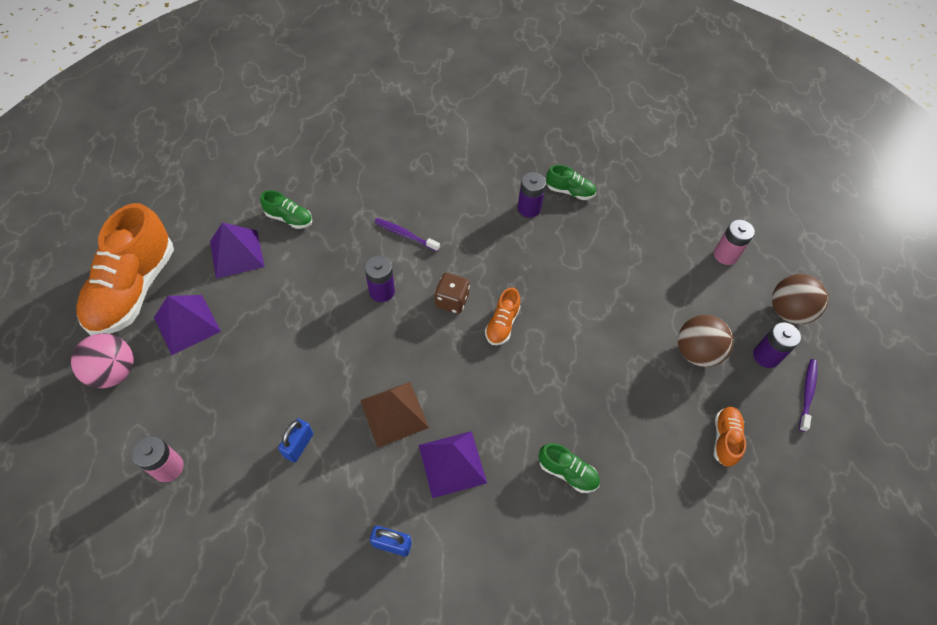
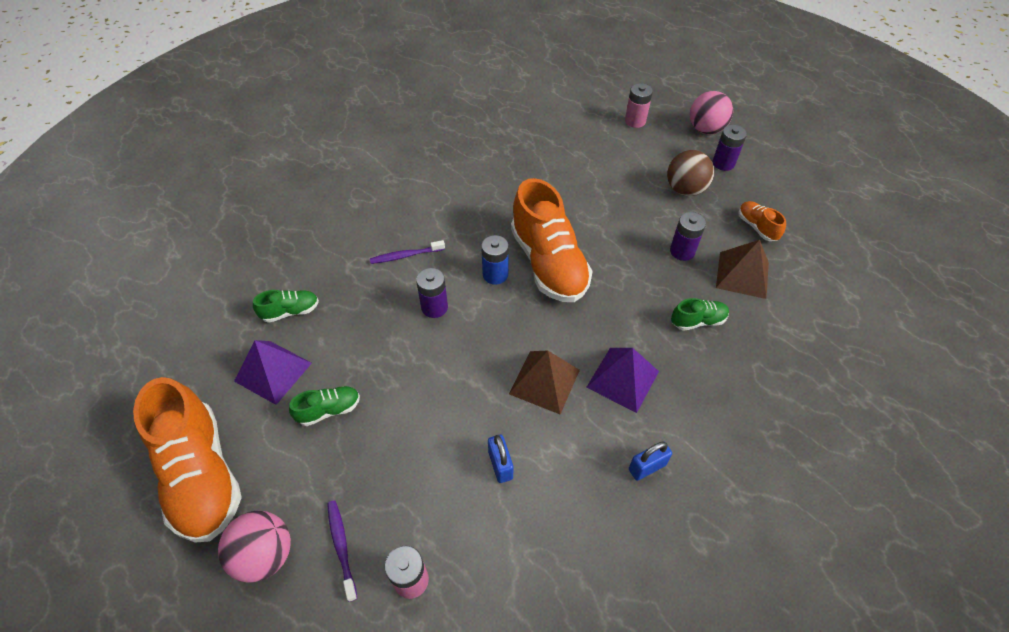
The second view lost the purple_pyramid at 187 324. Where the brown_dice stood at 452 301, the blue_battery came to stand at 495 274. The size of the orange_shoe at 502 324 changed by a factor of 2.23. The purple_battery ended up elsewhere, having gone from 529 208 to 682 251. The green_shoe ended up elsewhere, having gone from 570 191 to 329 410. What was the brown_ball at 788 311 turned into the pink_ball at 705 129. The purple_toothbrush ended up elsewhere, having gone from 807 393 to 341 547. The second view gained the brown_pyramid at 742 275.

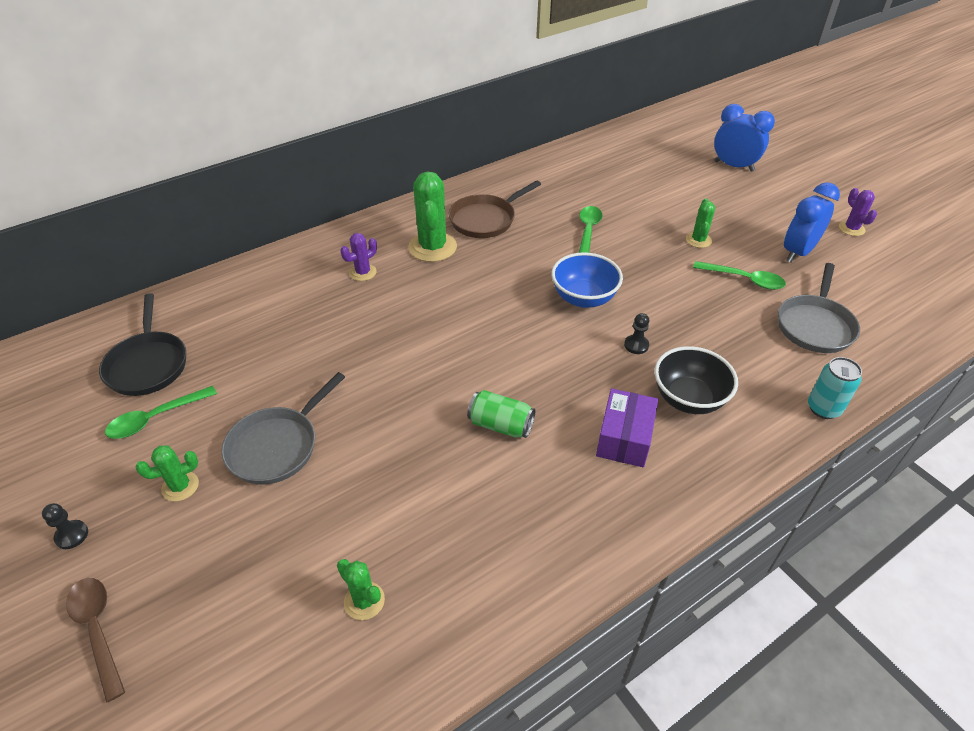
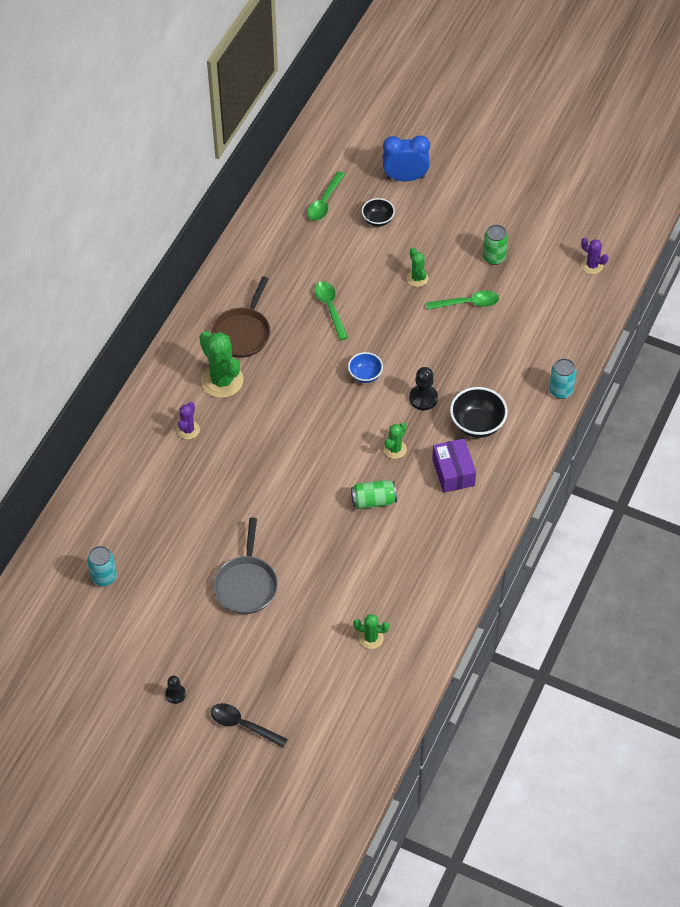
What was the brown_spoon at 98 630 turned into the black_spoon at 243 725. Where the black_pan stood at 148 364, the turquoise_can came to stand at 104 577. The green_spoon ended up elsewhere, having gone from 156 418 to 324 202. The green_cactus ended up elsewhere, having gone from 180 486 to 395 449. The size of the blue_bowl at 583 298 changed by a factor of 0.62. The size of the black_pawn at 636 345 changed by a factor of 1.54. The second view lost the grey_pan at 815 325. Where the blue_clock stood at 797 252, the green_can came to stand at 494 257. The purple_cactus ended up elsewhere, having gone from 851 228 to 592 265. The second view gained the black_bowl at 378 220.

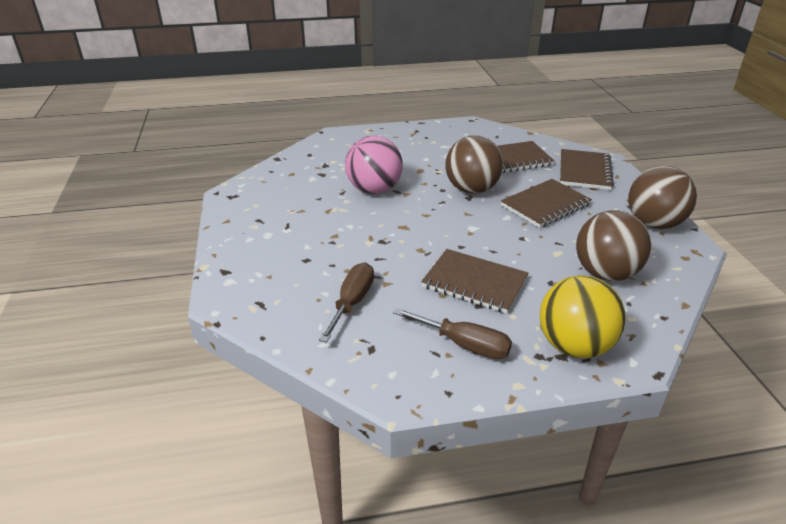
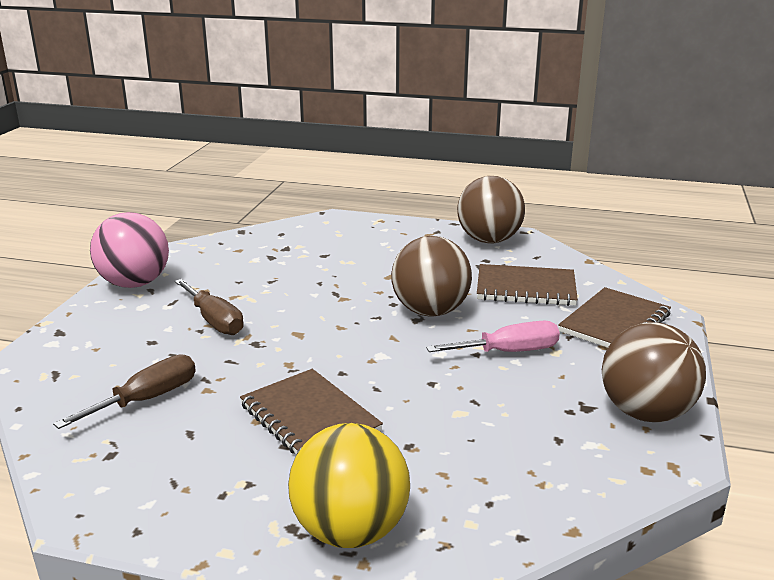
The pink_ball ended up elsewhere, having gone from 374 190 to 135 284. The brown_screwdriver ended up elsewhere, having gone from 464 345 to 214 321. Where the brown_notebook stood at 545 205, the pink_screwdriver came to stand at 509 352. The brown_ball ended up elsewhere, having gone from 605 273 to 489 240.

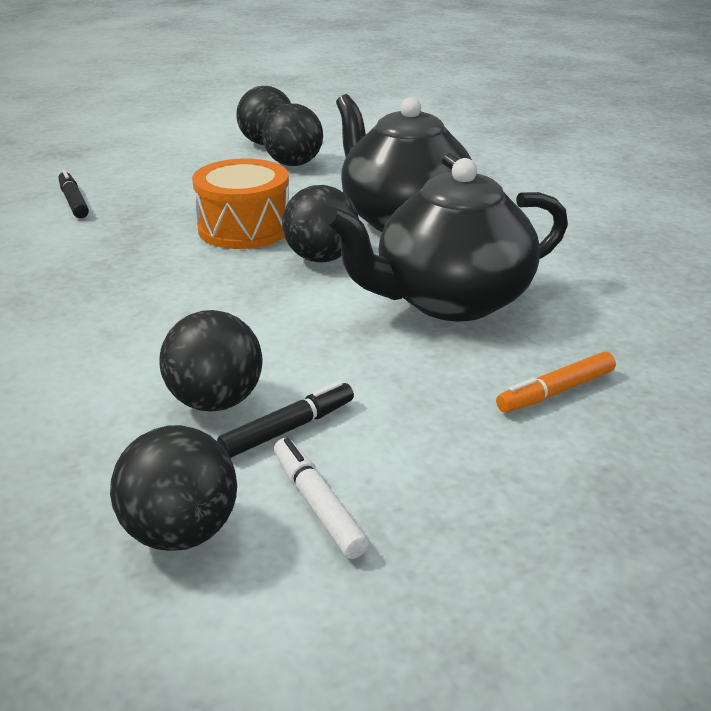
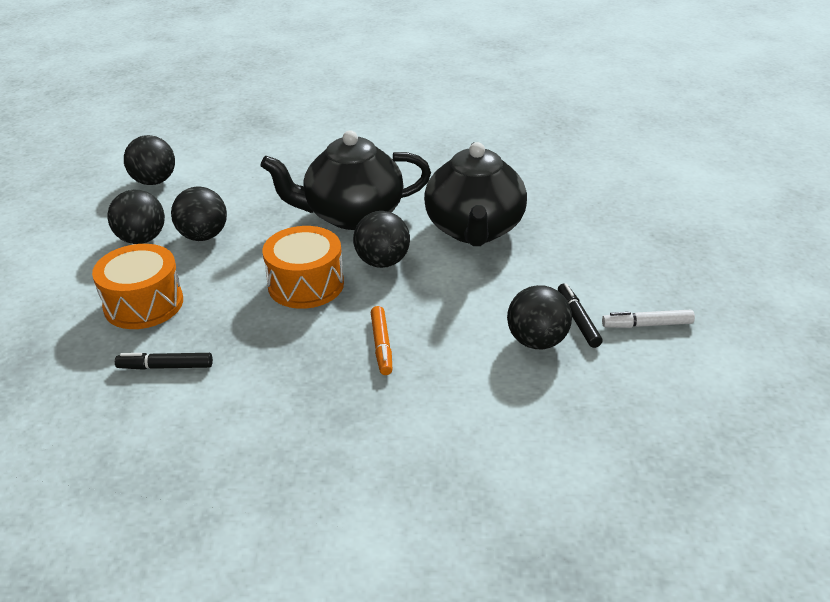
The black_ball ended up elsewhere, having gone from 181 531 to 154 181. The orange_marker ended up elsewhere, having gone from 555 392 to 382 345. The second view gained the orange_drum at 143 304.

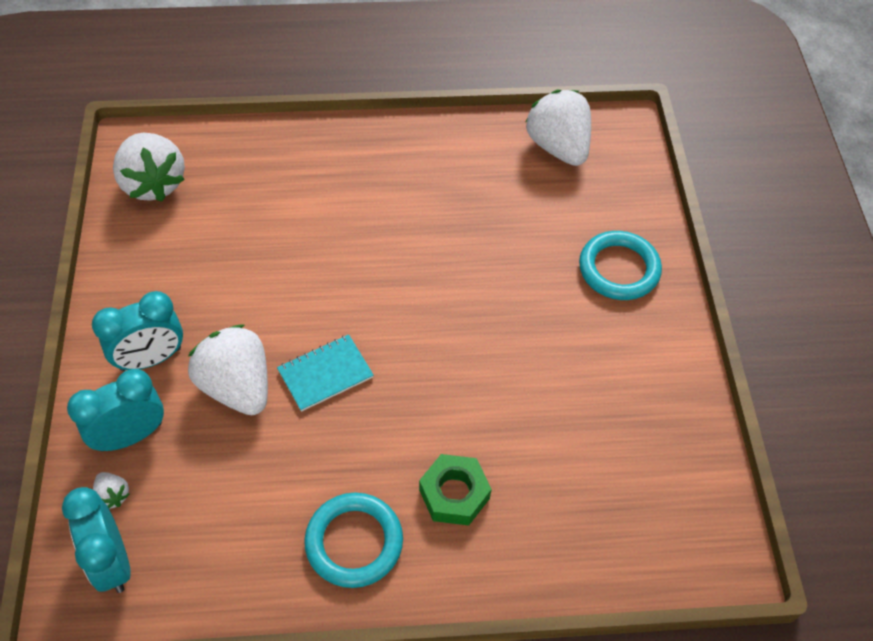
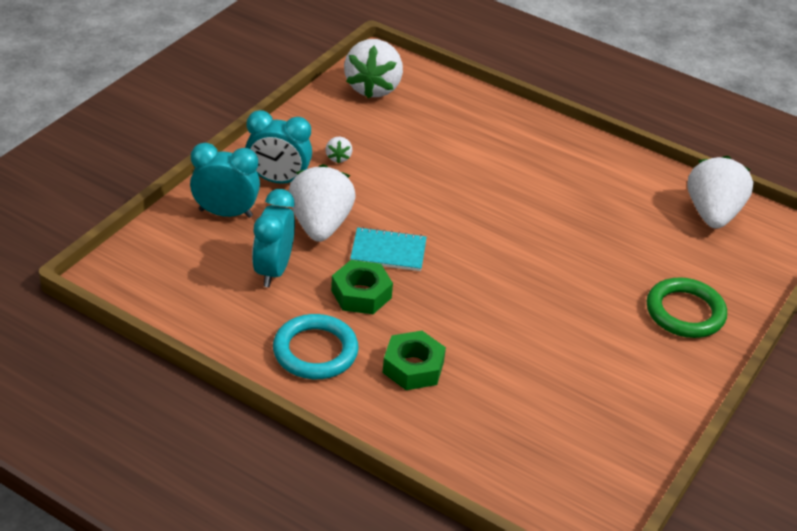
The turquoise_clock ended up elsewhere, having gone from 112 562 to 273 270. The white_strawberry ended up elsewhere, having gone from 113 495 to 338 158. What was the turquoise_ring at 619 269 turned into the green_ring at 685 312. The second view gained the green_nut at 361 294.

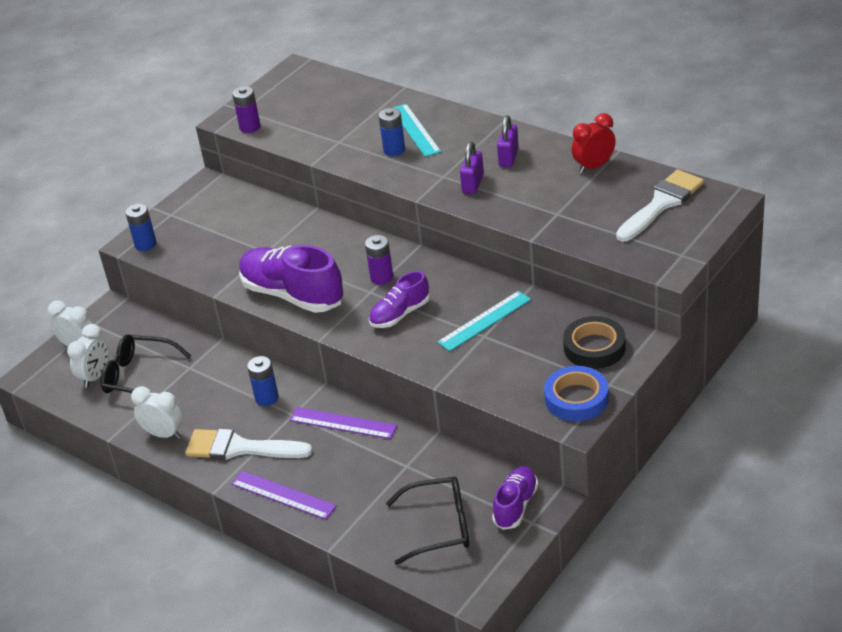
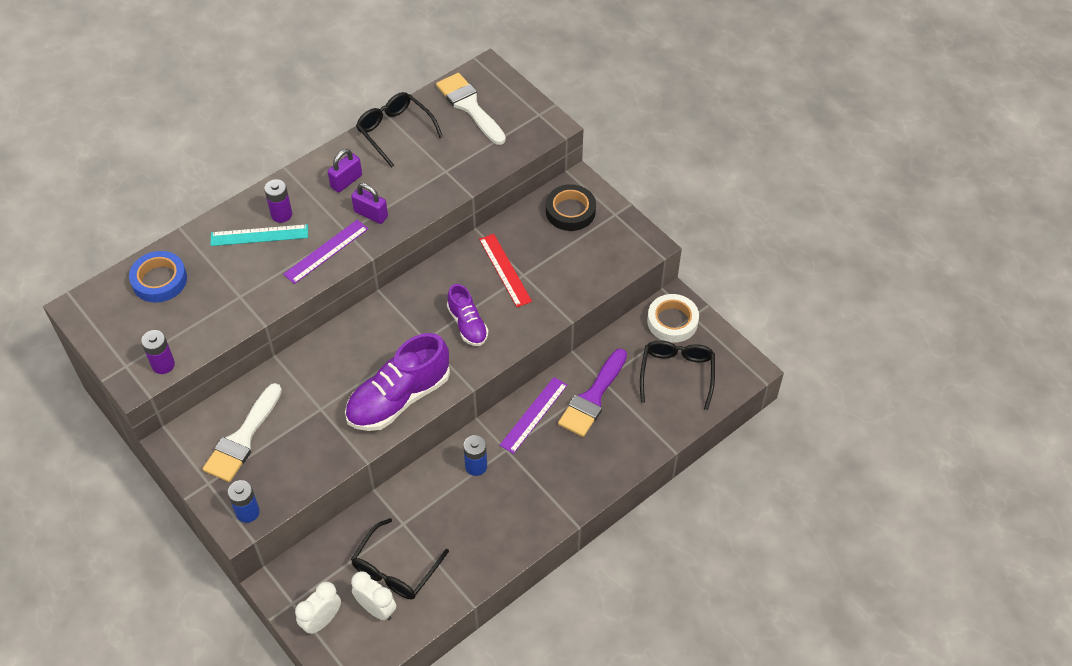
The second view lost the white_clock at 164 434. The white_brush ended up elsewhere, having gone from 240 448 to 242 438. The purple_ruler ended up elsewhere, having gone from 283 495 to 326 251. The purple_battery ended up elsewhere, having gone from 381 277 to 281 214. The second view lost the blue_battery at 394 150. What was the turquoise_ruler at 484 321 turned into the red_ruler at 505 270. Where the purple_shoe stood at 515 505, the white_tape came to stand at 672 321. The purple_padlock at 508 157 ended up facing another way, 75 degrees counterclockwise from before. The blue_tape ended up elsewhere, having gone from 576 398 to 159 280. Where the red_clock stood at 594 166, the black_glasses came to stand at 395 131. The second view gained the purple_brush at 592 397.

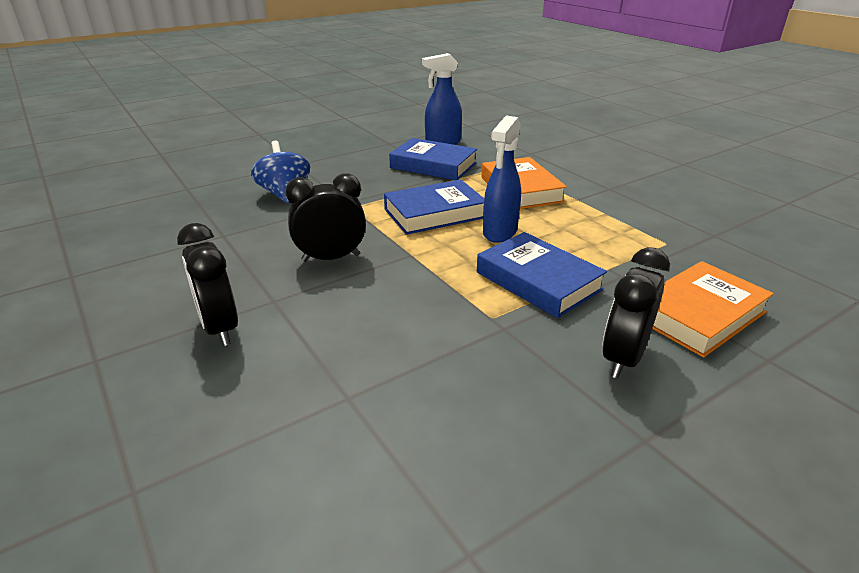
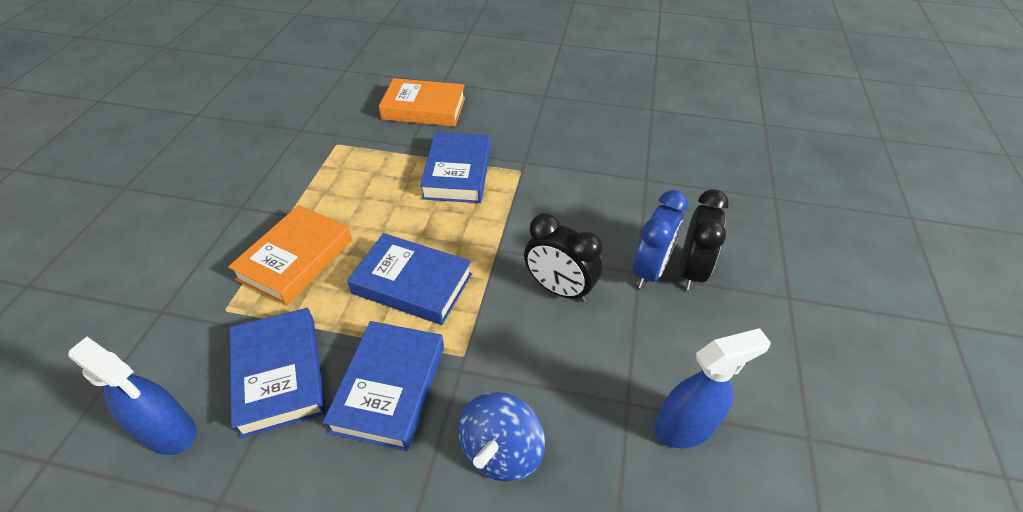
The blue_spray_bottle ended up elsewhere, having gone from 499 232 to 685 427. The second view lost the black_clock at 623 358. The second view gained the blue_book at 390 388. The second view gained the blue_clock at 650 270.

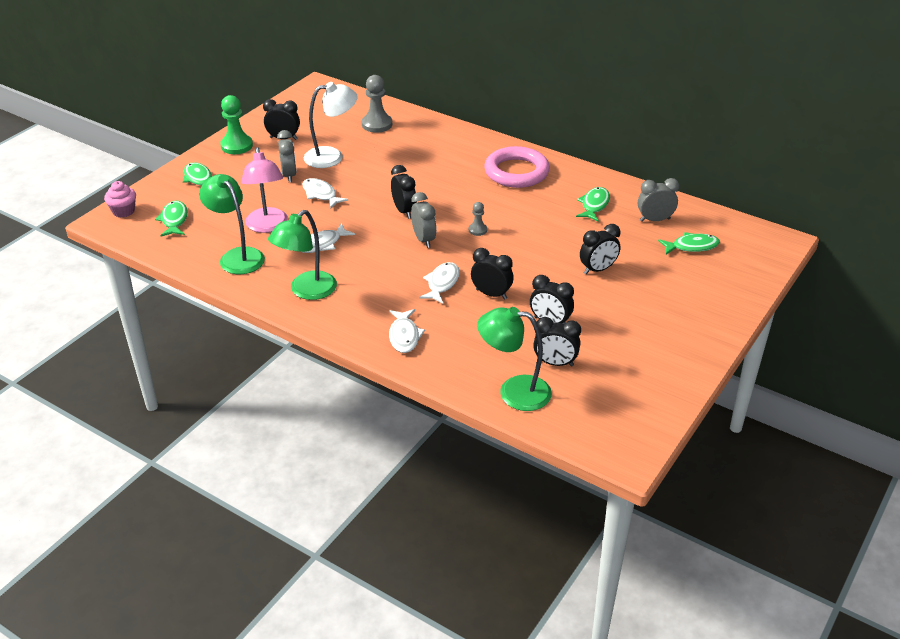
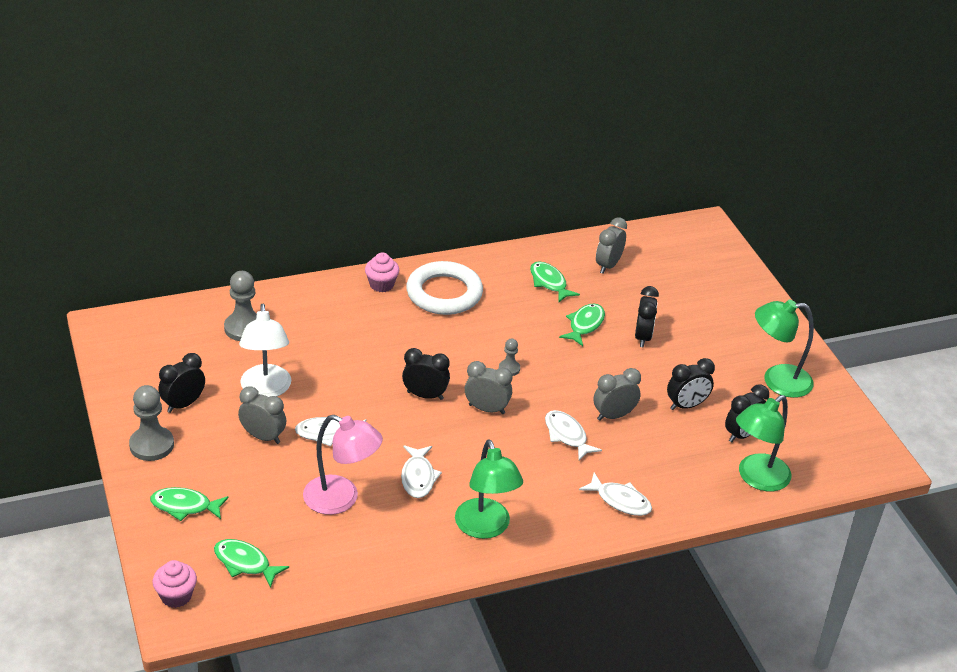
The green_lamp ended up elsewhere, having gone from 237 256 to 777 381. What was the green_pawn at 236 146 turned into the grey_pawn at 151 445. The white_lamp at 332 157 ended up facing another way, 150 degrees clockwise from before. What was the black_clock at 491 294 turned into the grey_clock at 614 415. What was the pink_ring at 516 172 turned into the white_ring at 444 293. The green_fish ended up elsewhere, having gone from 692 246 to 585 325. The second view gained the pink_cupcake at 381 285.

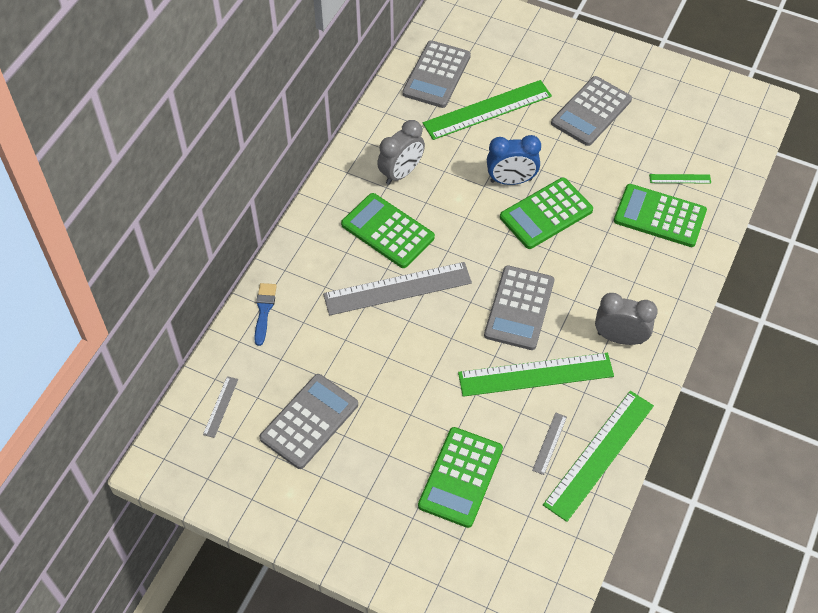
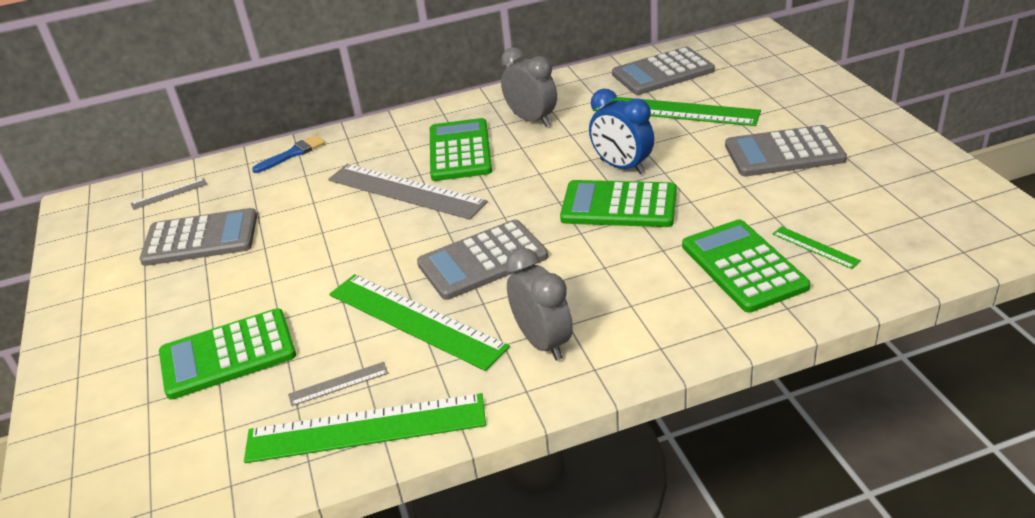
The grey_clock at 401 173 ended up facing another way, 135 degrees counterclockwise from before.

